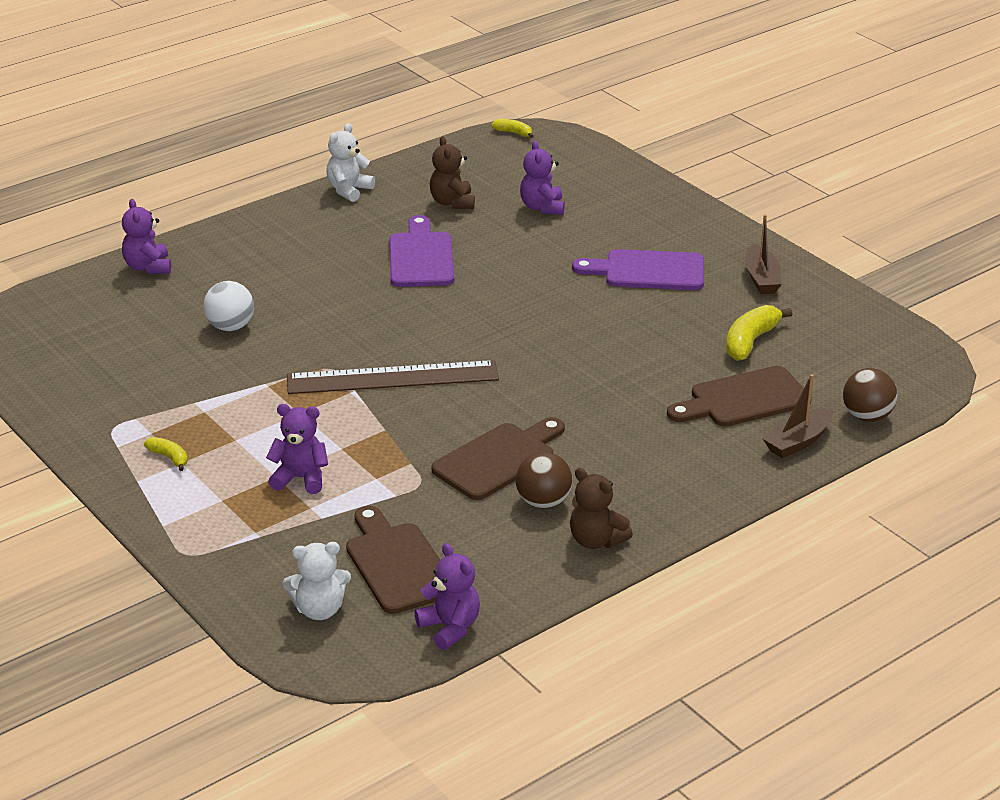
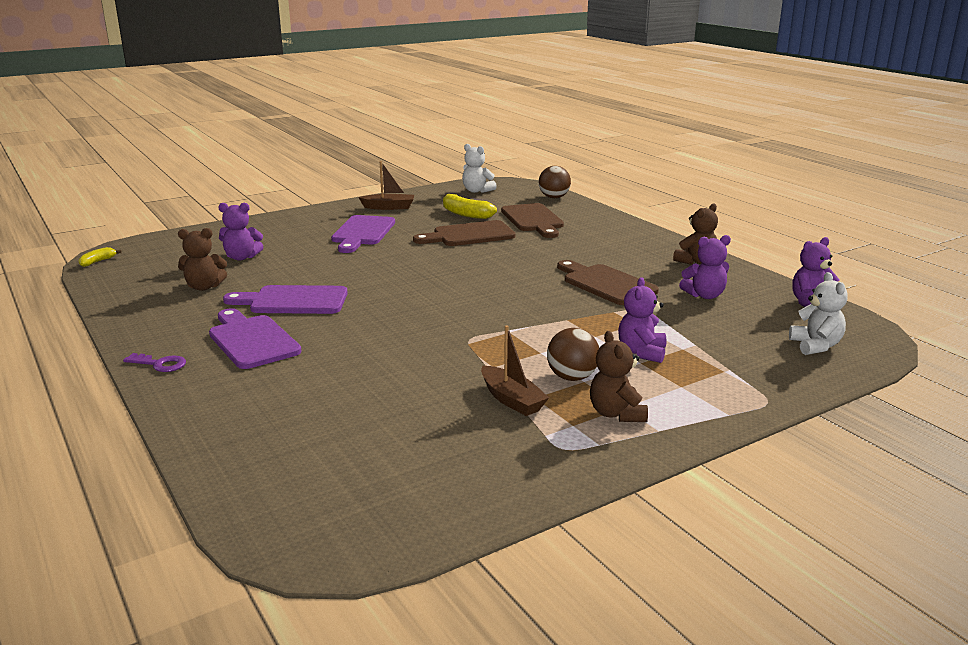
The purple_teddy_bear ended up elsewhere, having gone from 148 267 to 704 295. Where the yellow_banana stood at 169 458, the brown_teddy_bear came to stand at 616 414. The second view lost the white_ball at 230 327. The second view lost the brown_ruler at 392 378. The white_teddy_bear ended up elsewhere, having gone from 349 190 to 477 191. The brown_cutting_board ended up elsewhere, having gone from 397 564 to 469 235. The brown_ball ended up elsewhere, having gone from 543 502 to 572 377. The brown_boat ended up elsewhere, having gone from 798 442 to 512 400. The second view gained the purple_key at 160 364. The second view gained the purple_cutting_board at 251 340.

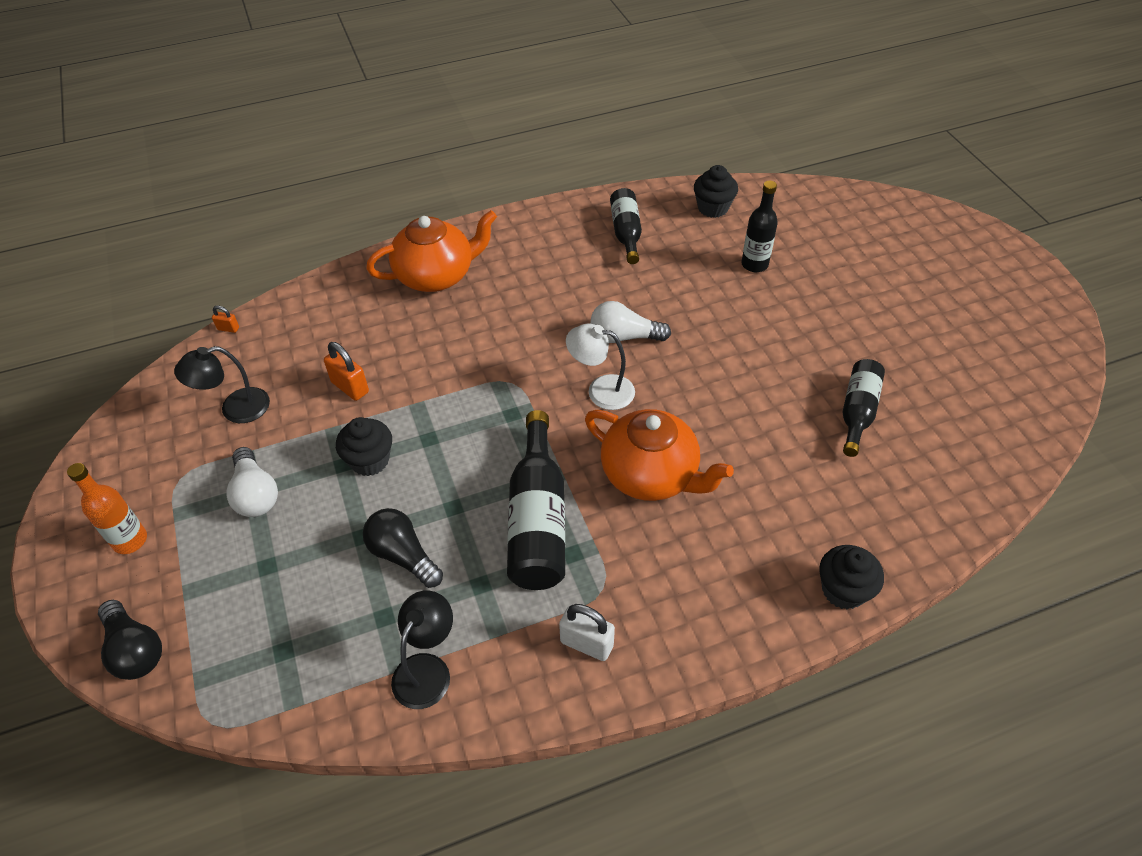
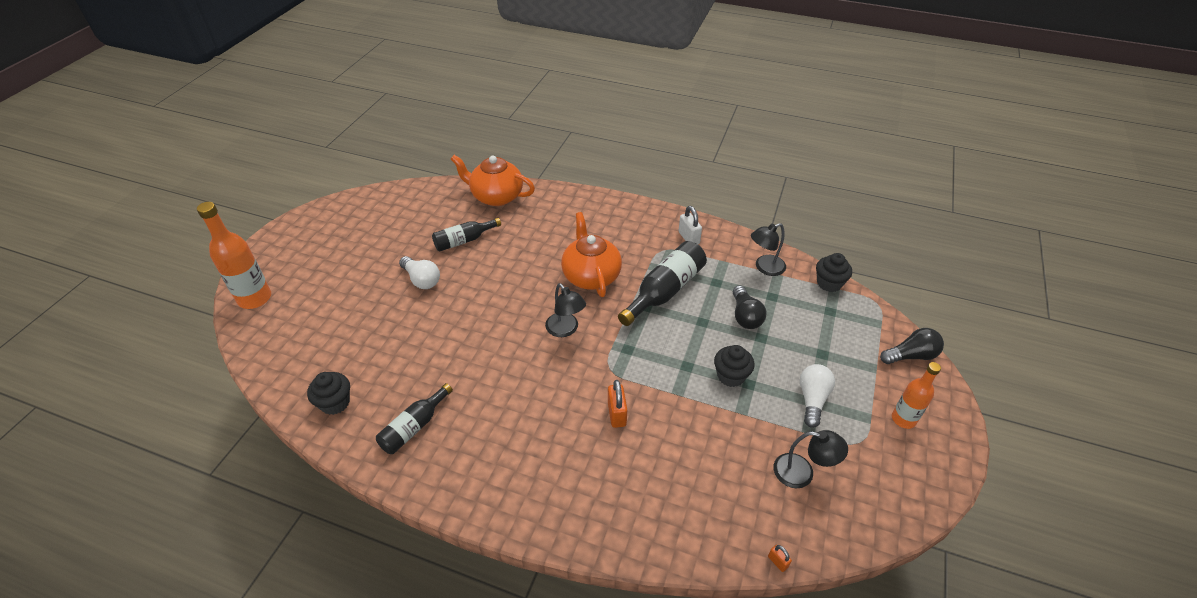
The black_light_bulb at 135 650 ended up facing another way, 75 degrees clockwise from before. The orange_padlock ended up elsewhere, having gone from 350 387 to 616 414. The orange_teapot ended up elsewhere, having gone from 436 276 to 496 196. What was the white_lamp at 601 390 turned into the black_lamp at 565 330. The white_light_bulb ended up elsewhere, having gone from 624 337 to 422 280. The second view lost the black_bottle at 754 264. The black_cupcake ended up elsewhere, having gone from 843 590 to 829 283. The second view gained the orange_bottle at 255 298.

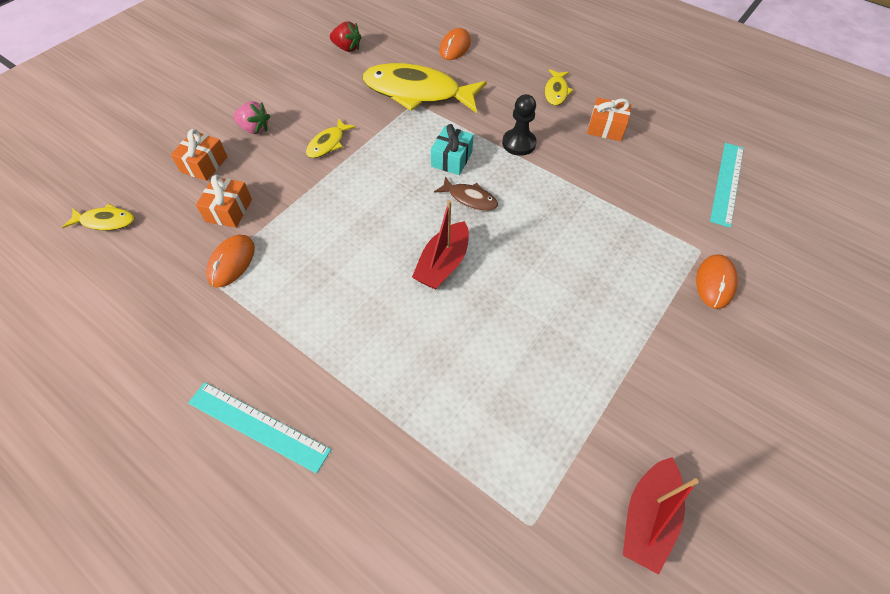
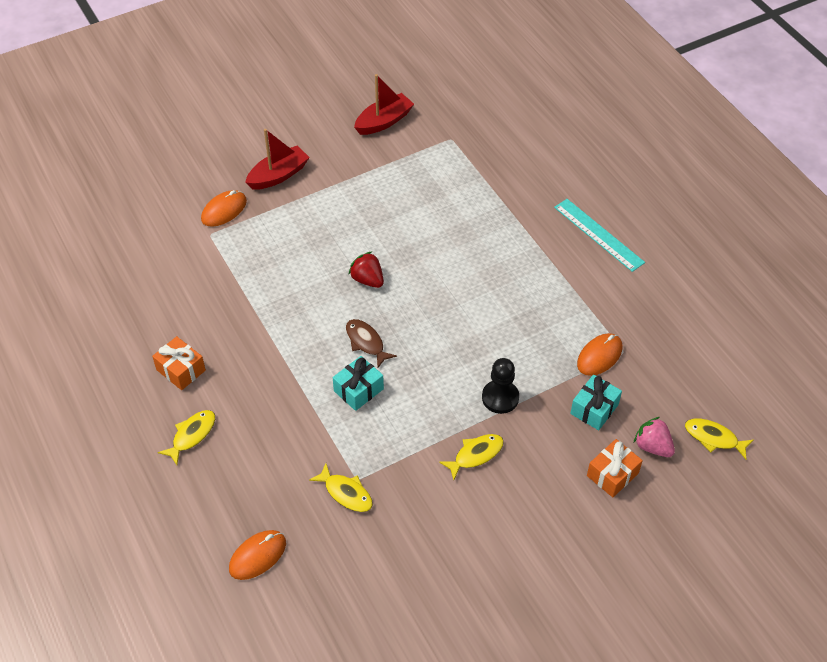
What was the orange_gift at 229 210 turned into the turquoise_gift at 594 409. The pink_strawberry ended up elsewhere, having gone from 255 129 to 652 446. The red_strawberry ended up elsewhere, having gone from 347 48 to 367 280. The size of the yellow_fish at 417 93 changed by a factor of 0.45. The red_boat ended up elsewhere, having gone from 443 264 to 278 175. The black_pawn ended up elsewhere, having gone from 518 143 to 500 398. The second view lost the turquoise_ruler at 727 183.

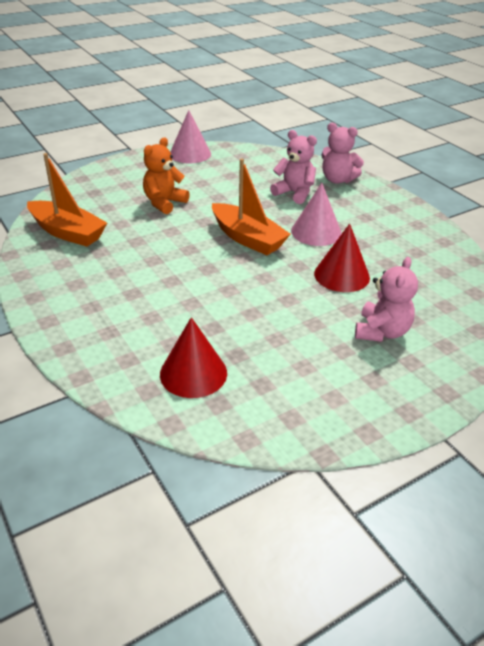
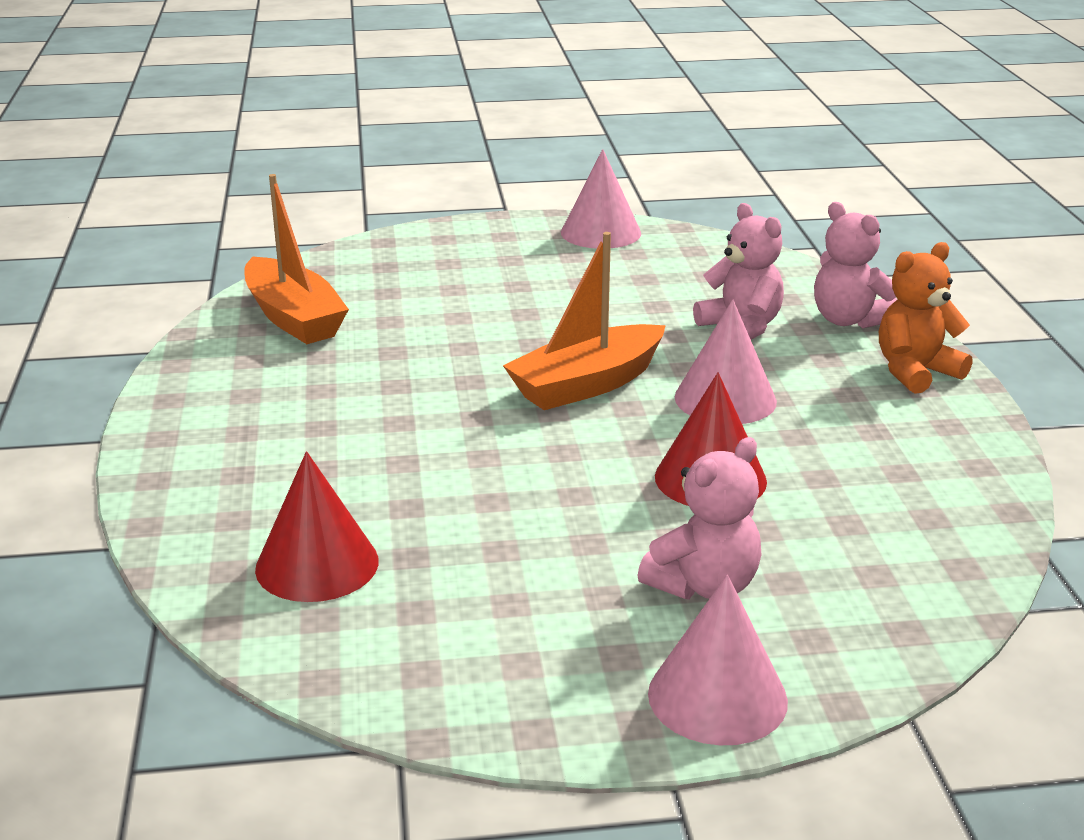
The orange_teddy_bear ended up elsewhere, having gone from 164 203 to 915 372. The orange_boat at 247 238 ended up facing another way, 75 degrees clockwise from before. The second view gained the pink_cone at 717 697.

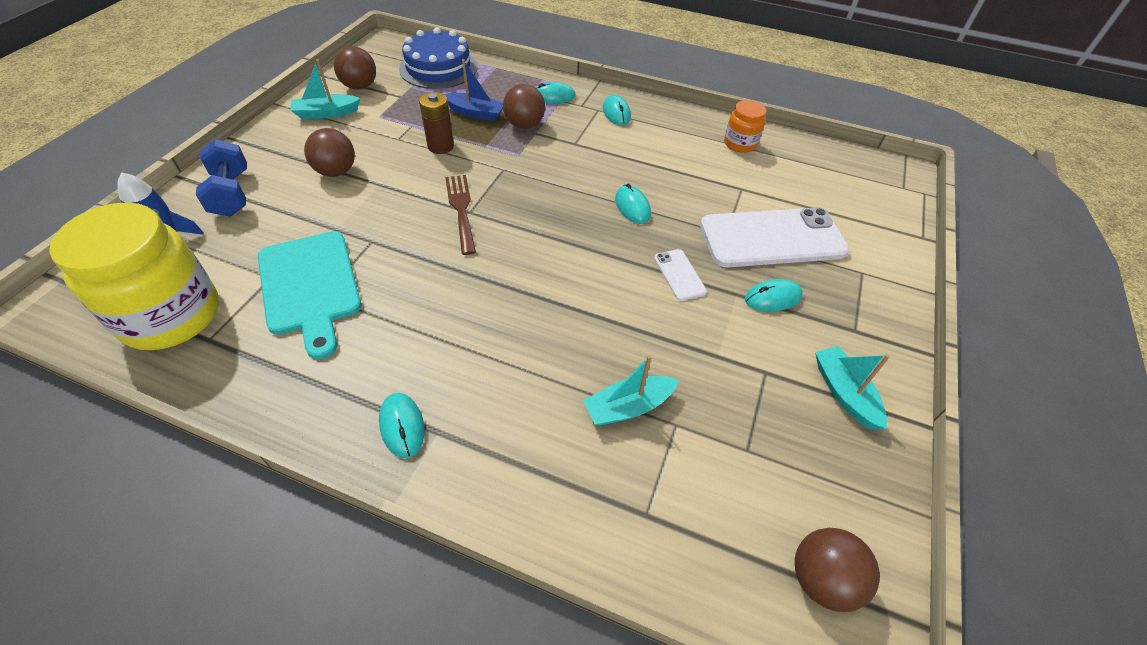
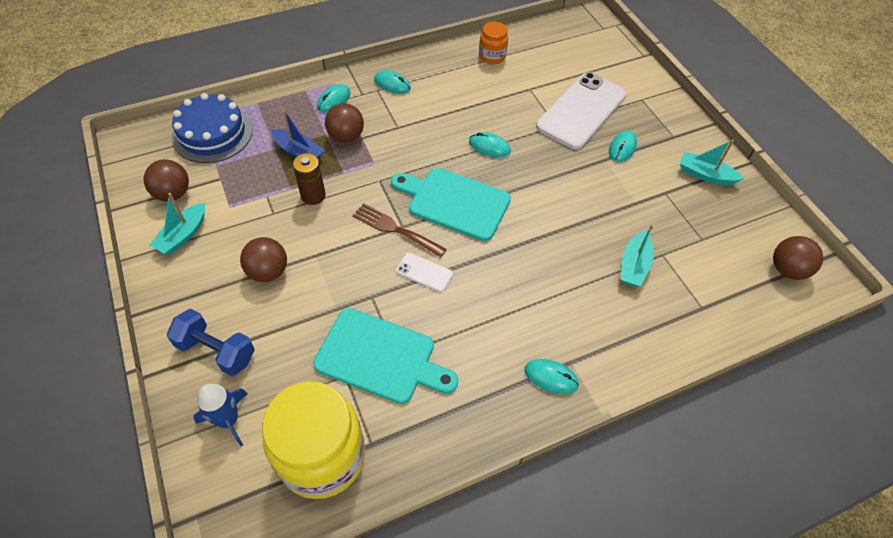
The blue_boat at 475 113 ended up facing another way, 60 degrees clockwise from before. The white_phone ended up elsewhere, having gone from 679 275 to 424 272. The second view gained the turquoise_cutting_board at 454 202.

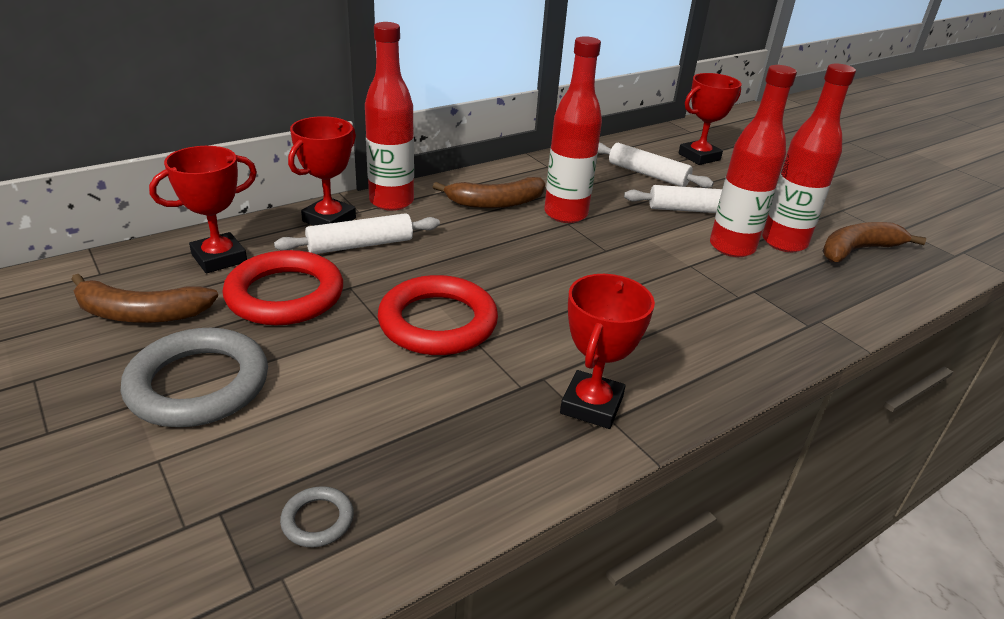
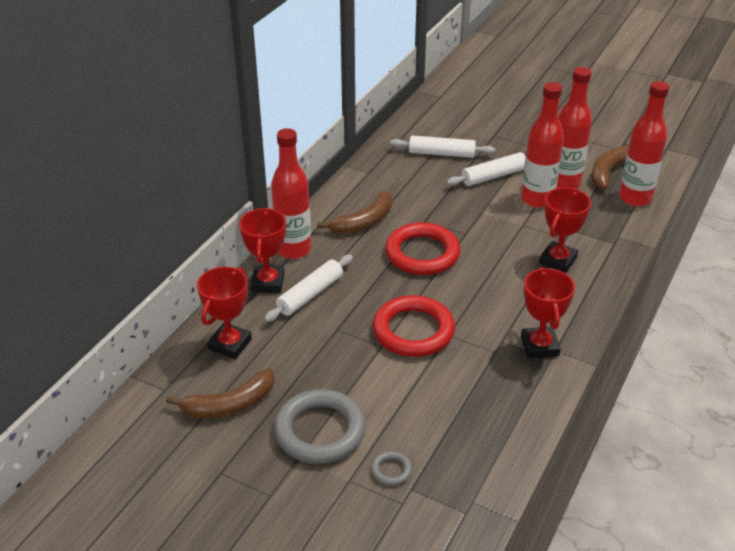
The red_ring ended up elsewhere, having gone from 285 295 to 422 253. The grey_ring ended up elsewhere, having gone from 317 520 to 391 470. The red_bottle ended up elsewhere, having gone from 565 214 to 635 198. The red_trophy ended up elsewhere, having gone from 699 157 to 558 260.

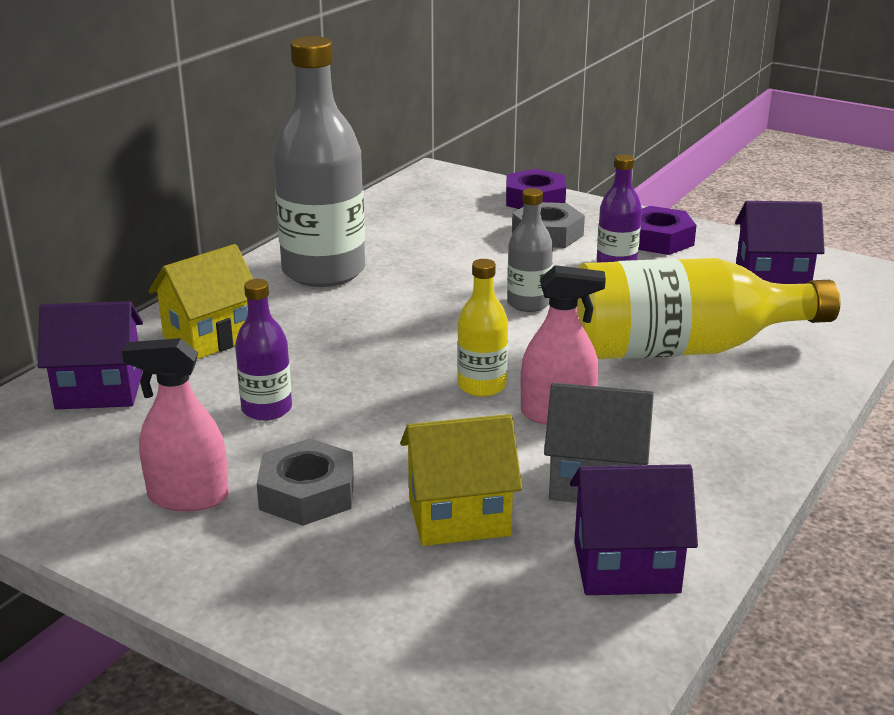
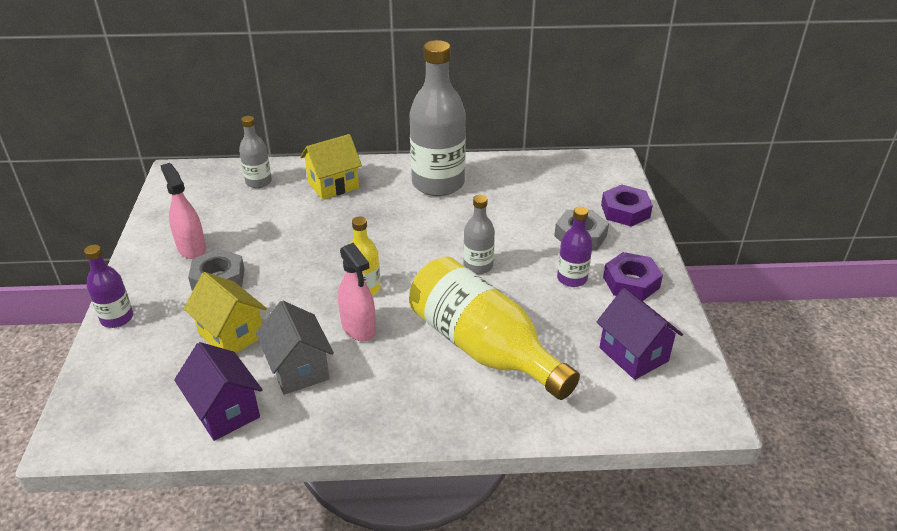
Where the purple_house stood at 99 390, the grey_bottle came to stand at 258 182. The yellow_house at 209 337 ended up facing another way, 45 degrees counterclockwise from before. The purple_bottle ended up elsewhere, having gone from 267 409 to 117 318.

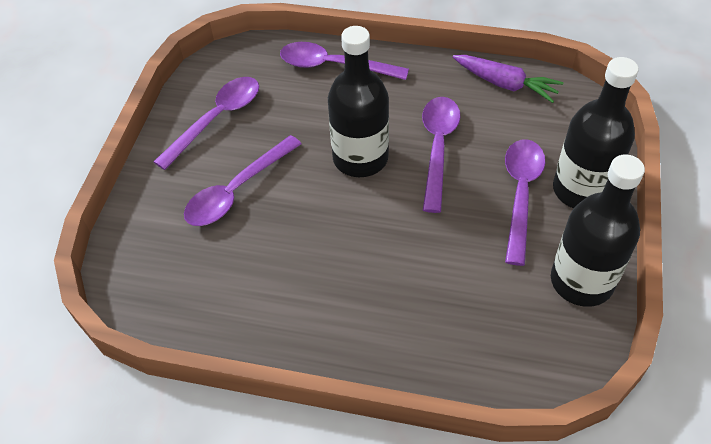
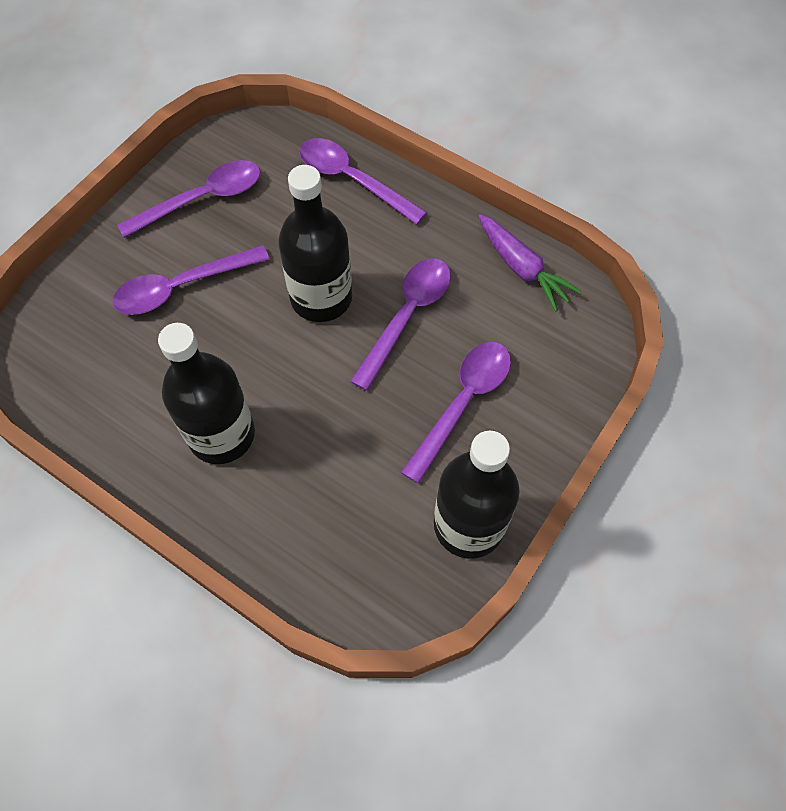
The black_bottle ended up elsewhere, having gone from 581 190 to 221 434.

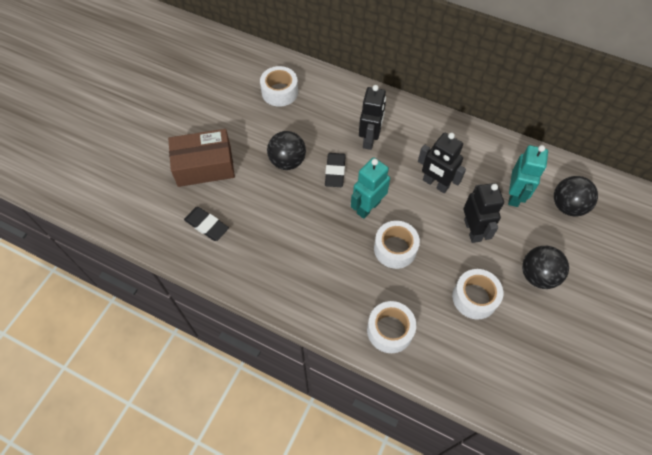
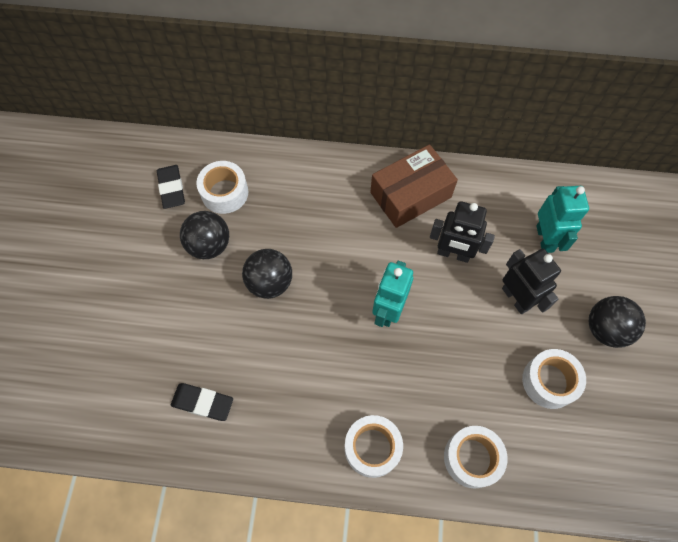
The brown_box ended up elsewhere, having gone from 204 166 to 410 195. The black_eraser ended up elsewhere, having gone from 335 171 to 171 188. The second view lost the black_robot at 370 139. The white_tape ended up elsewhere, having gone from 395 249 to 372 448. The black_ball ended up elsewhere, having gone from 567 206 to 209 245.

